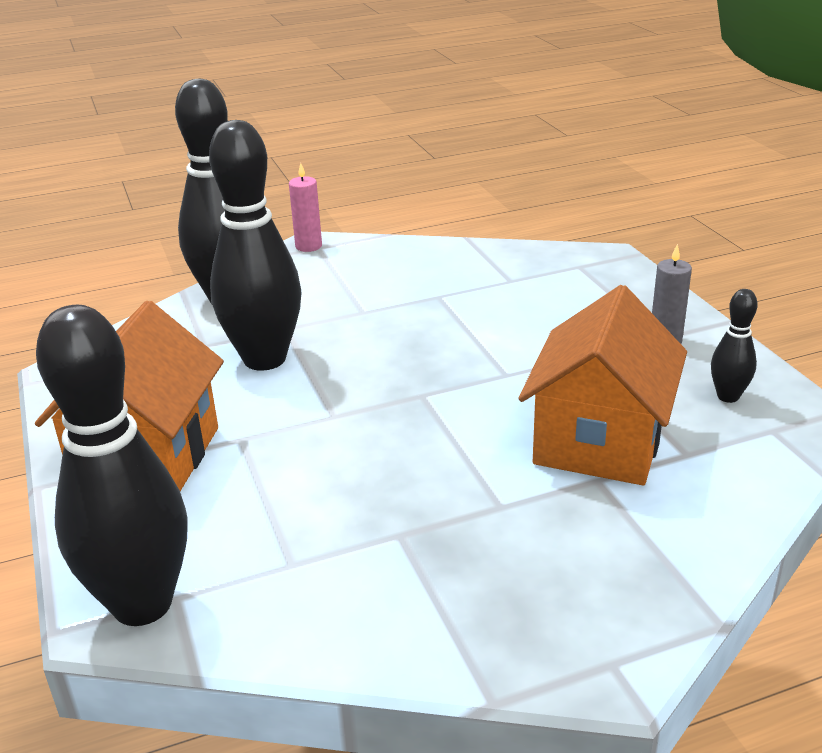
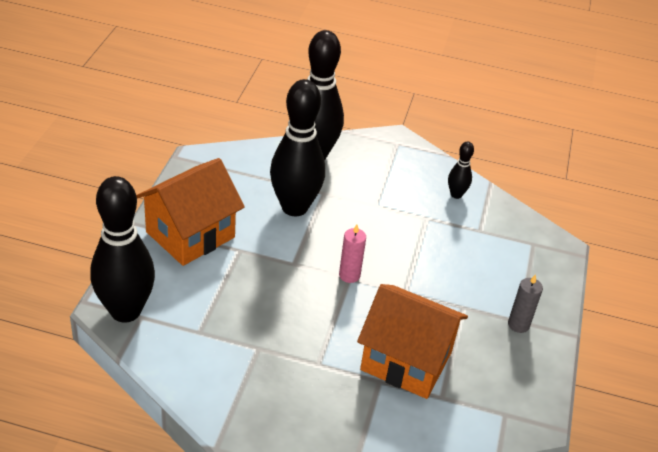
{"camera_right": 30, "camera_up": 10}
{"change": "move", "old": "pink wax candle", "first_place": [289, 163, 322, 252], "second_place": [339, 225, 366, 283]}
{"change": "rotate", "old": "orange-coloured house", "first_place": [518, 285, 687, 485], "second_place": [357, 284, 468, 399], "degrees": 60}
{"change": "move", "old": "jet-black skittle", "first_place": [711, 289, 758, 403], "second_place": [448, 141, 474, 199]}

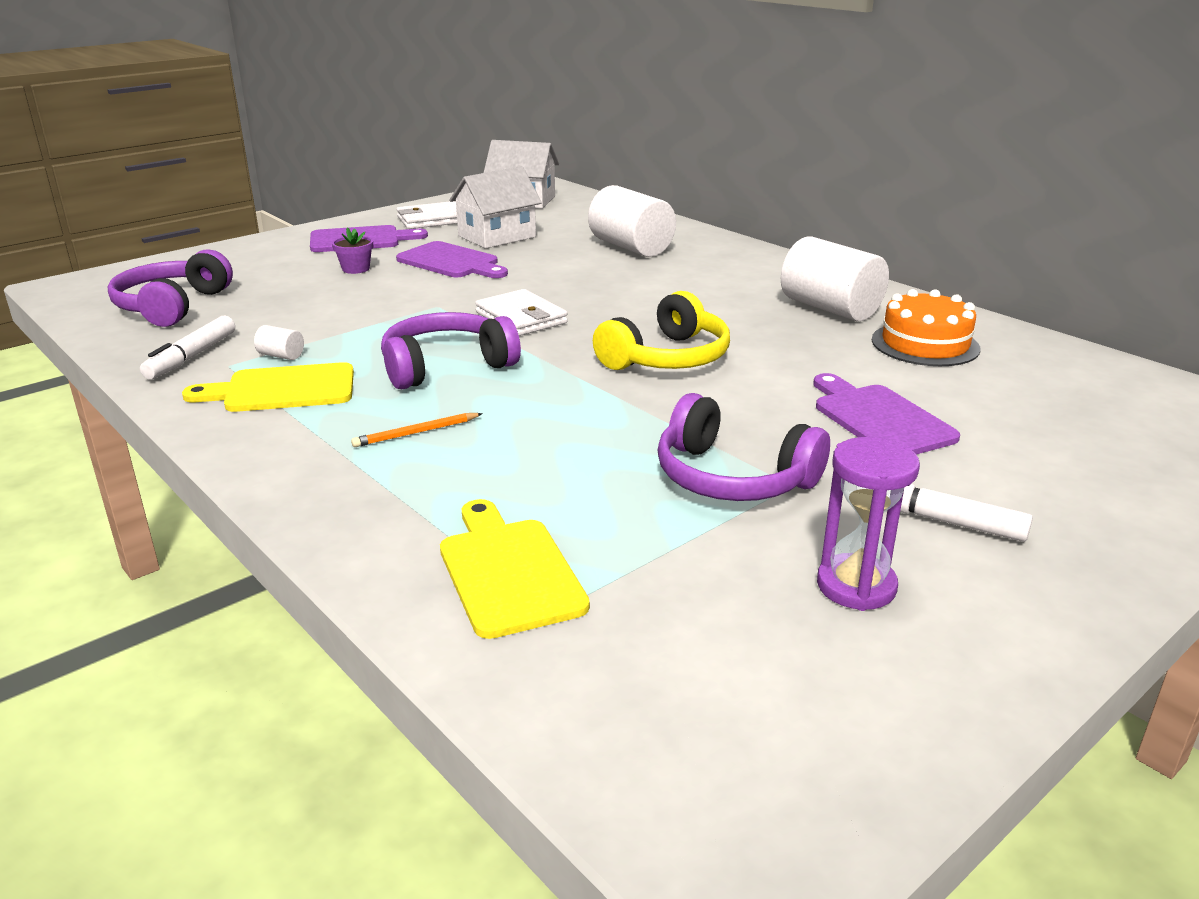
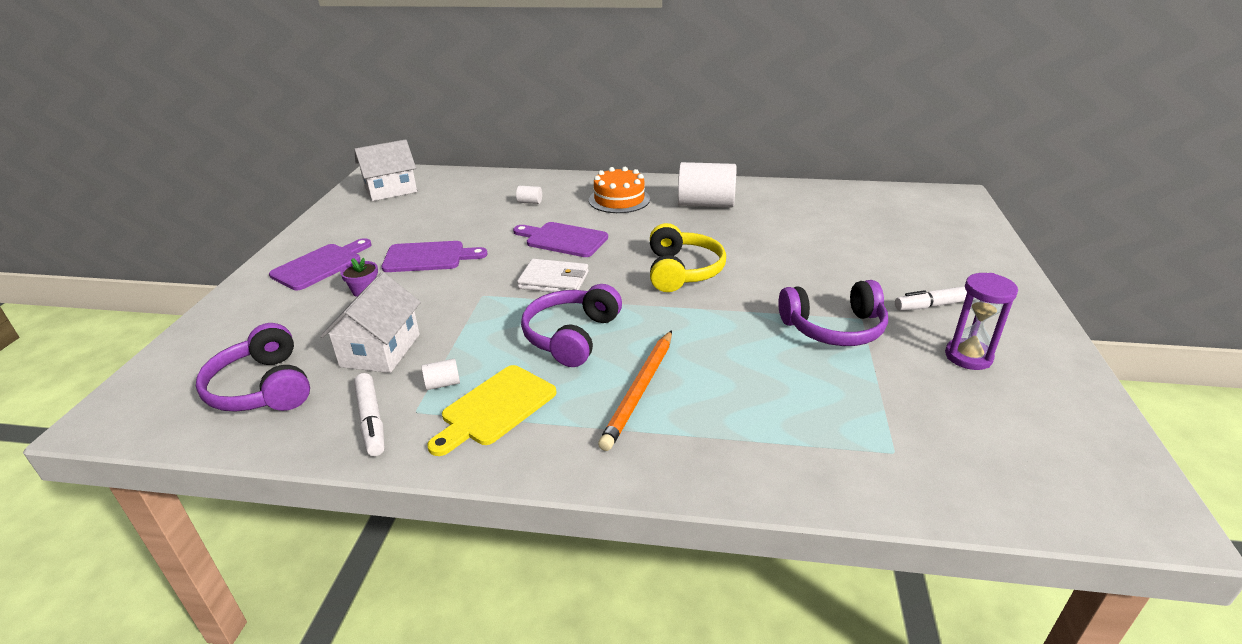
{"camera_right": -40, "camera_up": 5}
{"change": "move", "old": "white house", "first_place": [449, 166, 542, 249], "second_place": [320, 272, 421, 373]}
{"change": "resize", "old": "white cylinder", "first_place": [588, 185, 676, 257], "second_place": [516, 186, 542, 204], "factor": 0.41}
{"change": "delete", "old": "white billfold", "first_place": [396, 201, 457, 229]}
{"change": "move", "old": "orange-coloured layer cake", "first_place": [872, 289, 980, 366], "second_place": [589, 167, 650, 213]}
{"change": "move", "old": "violet bread board", "first_place": [813, 373, 960, 455], "second_place": [513, 222, 608, 257]}
{"change": "resize", "old": "orange-coloured wooden pencil", "first_place": [351, 413, 483, 447], "second_place": [598, 330, 672, 451], "factor": 1.86}
{"change": "delete", "old": "golden bread board", "first_place": [440, 499, 590, 639]}

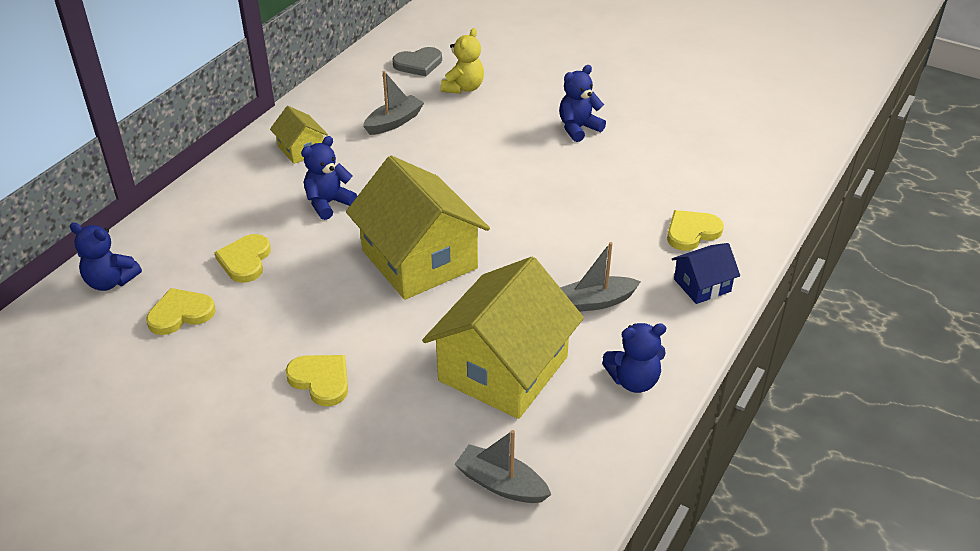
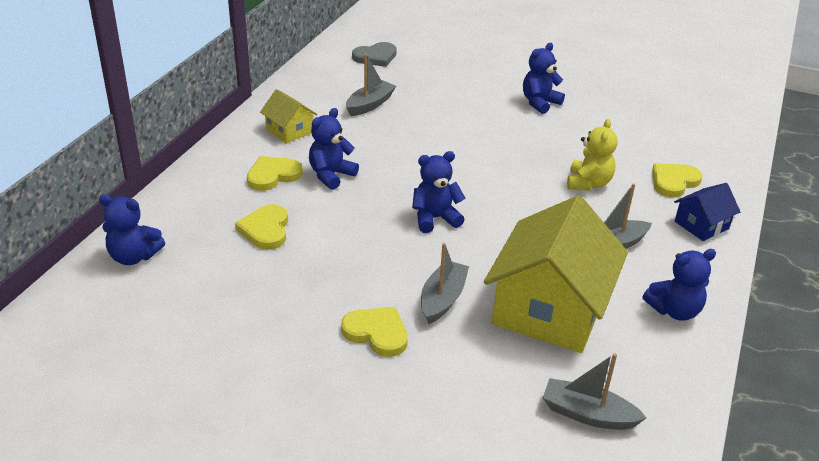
{"camera_right": -10, "camera_up": -5}
{"change": "move", "old": "golden stuffed bear", "first_place": [441, 28, 484, 94], "second_place": [567, 119, 618, 190]}
{"change": "replace", "old": "golden house", "new": "cobalt stuffed bear", "first_place": [346, 156, 490, 300], "second_place": [412, 151, 465, 233]}
{"change": "move", "old": "golden love heart", "first_place": [146, 288, 216, 335], "second_place": [247, 156, 303, 191]}
{"change": "insert", "new": "ash-grey toy boat", "second_place": [421, 243, 469, 324]}

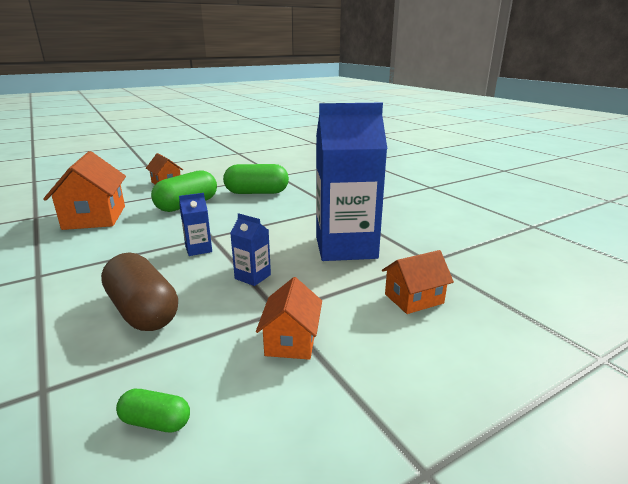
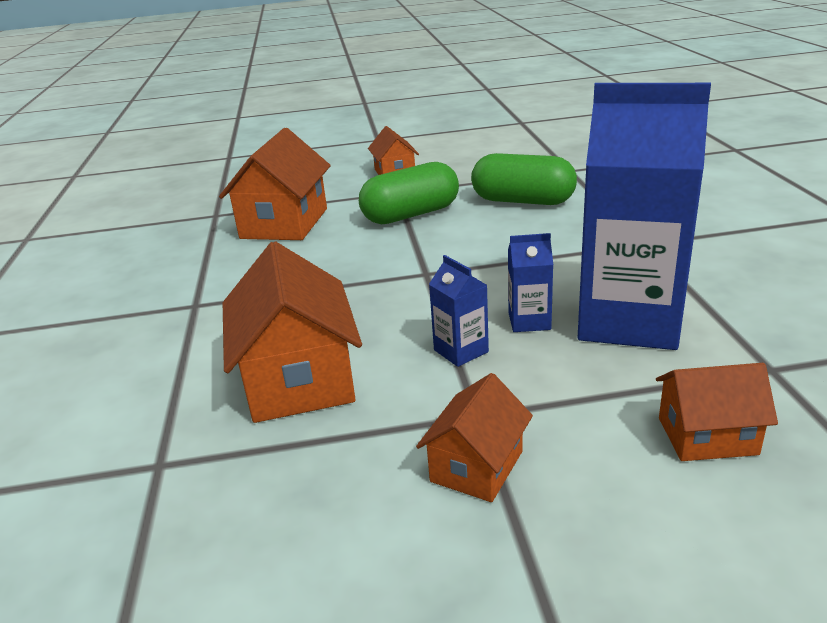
{"camera_right": 25, "camera_up": 5}
{"change": "move", "old": "cobalt juice carton", "first_place": [179, 193, 212, 256], "second_place": [508, 233, 553, 332]}
{"change": "replace", "old": "russet capsule", "new": "orange-coloured house", "first_place": [101, 252, 178, 331], "second_place": [223, 241, 362, 423]}
{"change": "delete", "old": "emerald capsule", "first_place": [116, 389, 190, 432]}

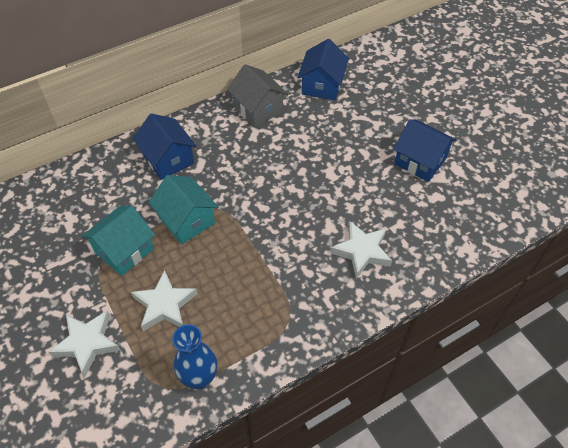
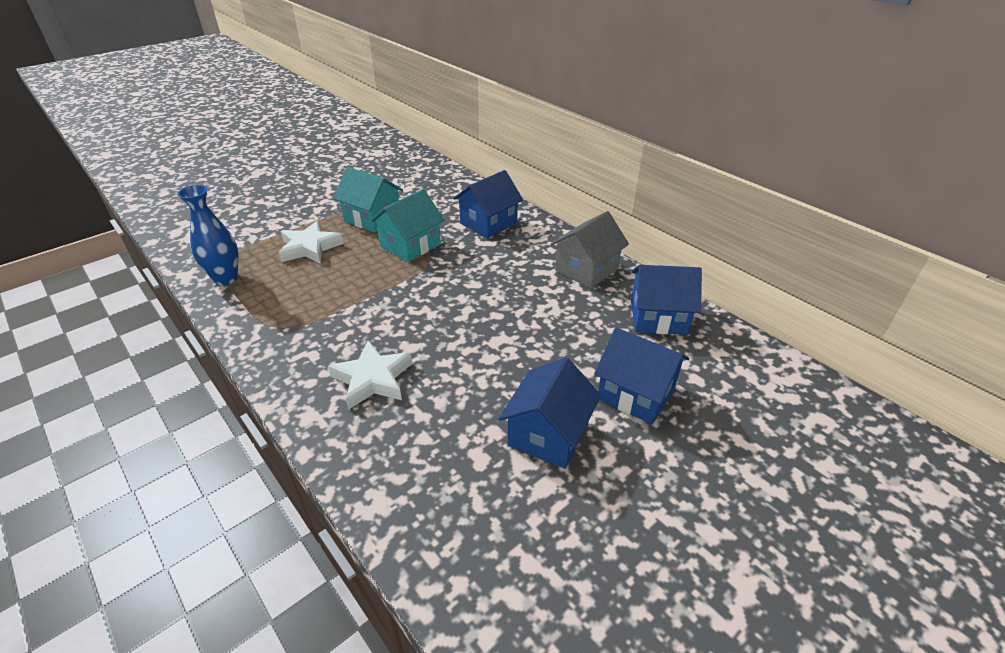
{"camera_right": 80, "camera_up": -15}
{"change": "delete", "old": "white five-pointed star", "first_place": [49, 311, 121, 377]}
{"change": "insert", "new": "cobalt house", "second_place": [594, 327, 689, 424]}

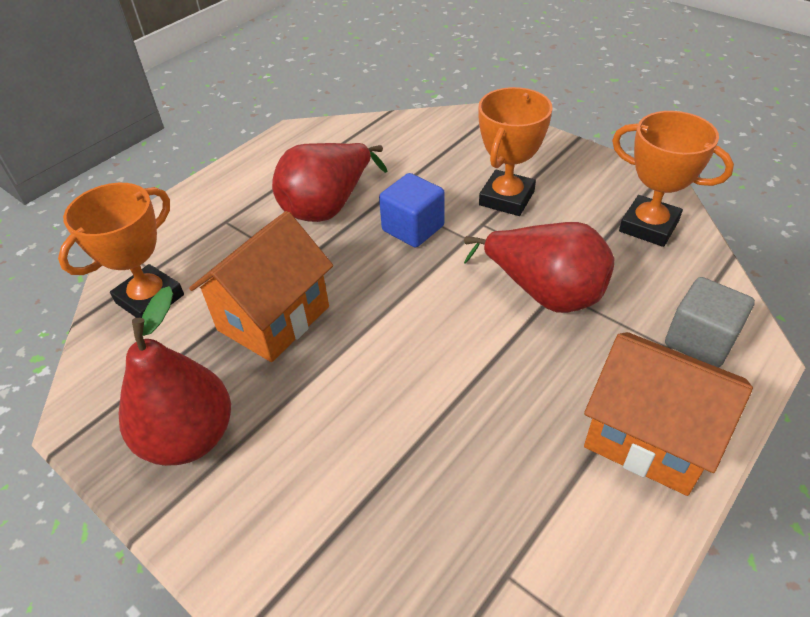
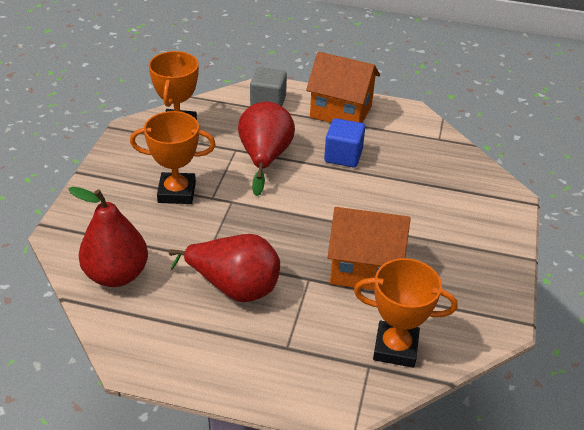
{"camera_right": -120, "camera_up": -5}
{"change": "move", "old": "cobalt cube", "first_place": [379, 173, 445, 248], "second_place": [324, 118, 365, 167]}
{"change": "move", "old": "red pear fruit", "first_place": [119, 286, 231, 466], "second_place": [68, 187, 148, 287]}
{"change": "rotate", "old": "orange-coloured house", "first_place": [584, 332, 753, 496], "second_place": [306, 52, 380, 123], "degrees": -75}

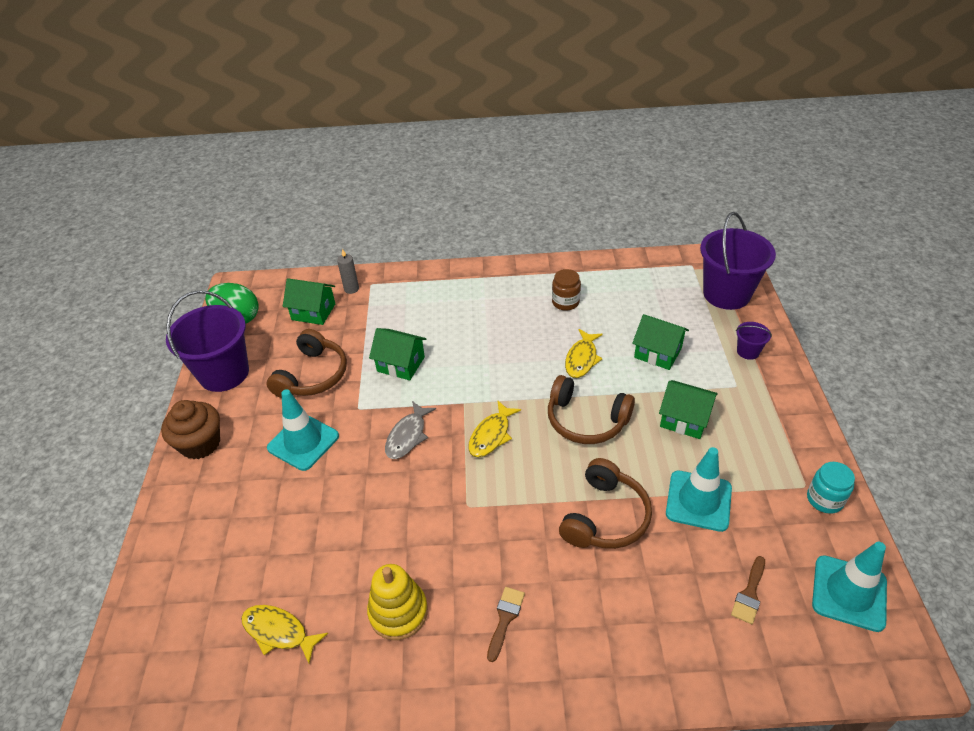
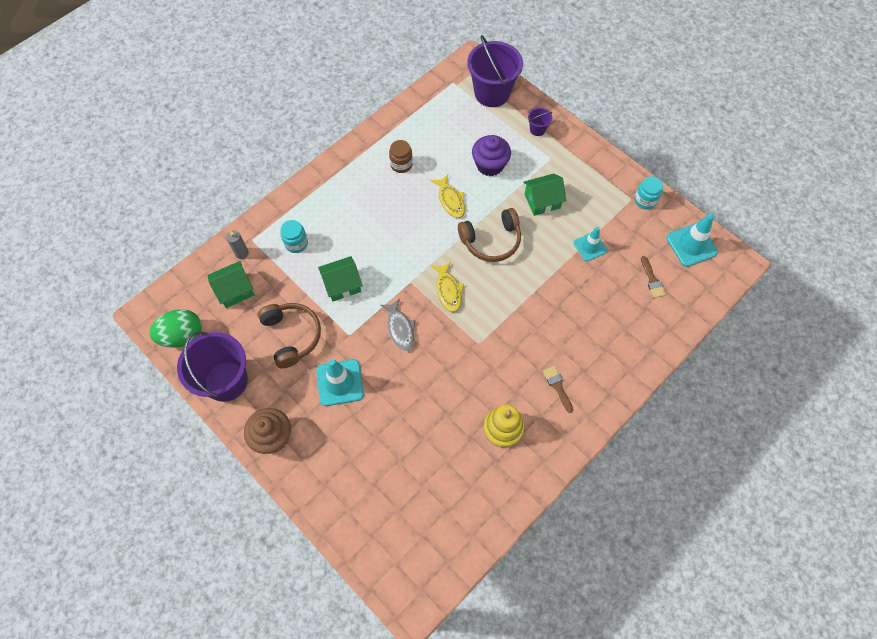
{"camera_right": -45, "camera_up": 20}
{"change": "replace", "old": "emerald house", "new": "violet muffin", "first_place": [632, 314, 689, 370], "second_place": [472, 135, 511, 176]}
{"change": "resize", "old": "aqua traffic cone", "first_place": [666, 447, 732, 532], "second_place": [574, 227, 607, 261], "factor": 0.66}
{"change": "delete", "old": "russet headset", "first_place": [559, 458, 652, 549]}
{"change": "delete", "old": "golden toy fish", "first_place": [241, 605, 328, 663]}
{"change": "insert", "new": "aqua jar", "second_place": [280, 220, 308, 253]}

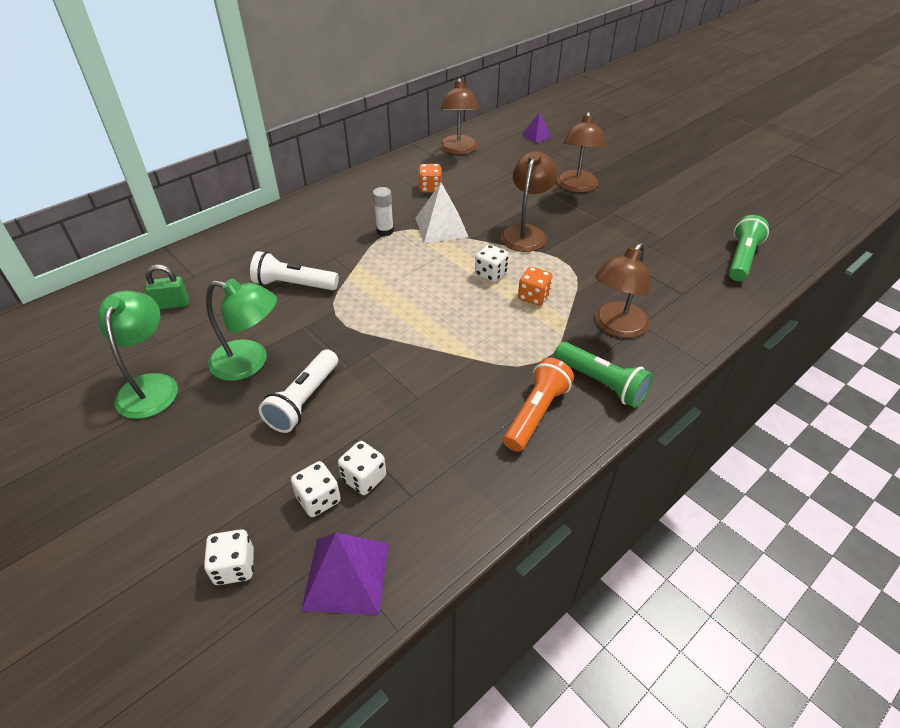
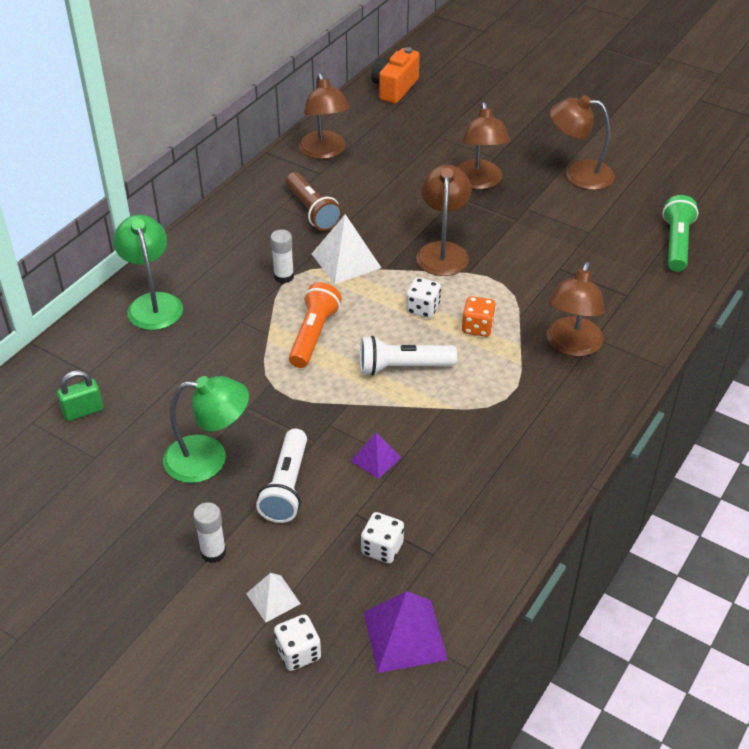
{"camera_right": -15, "camera_up": 0}
{"change": "move", "old": "violet pyramid", "first_place": [522, 113, 552, 143], "second_place": [351, 433, 402, 479]}
{"change": "replace", "old": "orange-coloured game die", "new": "russet pocket torch", "first_place": [419, 164, 442, 193], "second_place": [286, 172, 342, 231]}
{"change": "move", "old": "white pocket torch", "first_place": [250, 251, 339, 290], "second_place": [360, 336, 457, 375]}
{"change": "move", "old": "emerald reading lamp", "first_place": [98, 290, 178, 419], "second_place": [113, 215, 183, 330]}
{"change": "delete", "old": "emerald pocket torch", "first_place": [554, 342, 653, 408]}
{"change": "move", "old": "orange-coloured pocket torch", "first_place": [503, 358, 574, 452], "second_place": [289, 282, 342, 368]}
{"change": "delete", "old": "white game die", "first_place": [291, 461, 341, 517]}
{"change": "insert", "new": "orange-coloured compact camera", "second_place": [371, 47, 420, 104]}
{"change": "insert", "new": "russet reading lamp", "second_place": [550, 95, 615, 190]}
{"change": "insert", "new": "white stick of glue", "second_place": [193, 502, 226, 563]}
{"change": "insert", "new": "white pyramid", "second_place": [246, 573, 301, 623]}

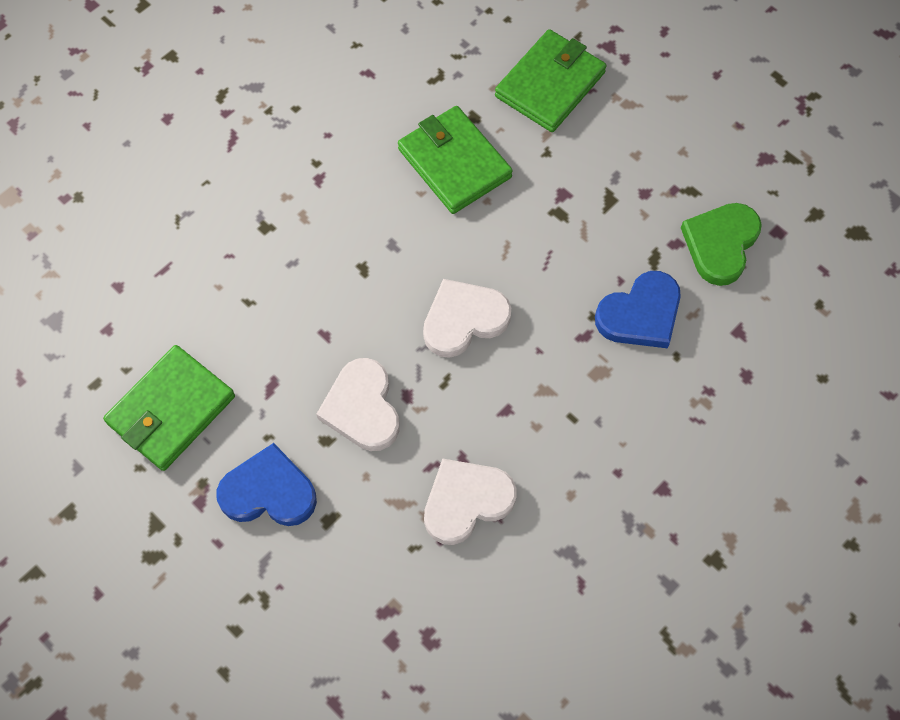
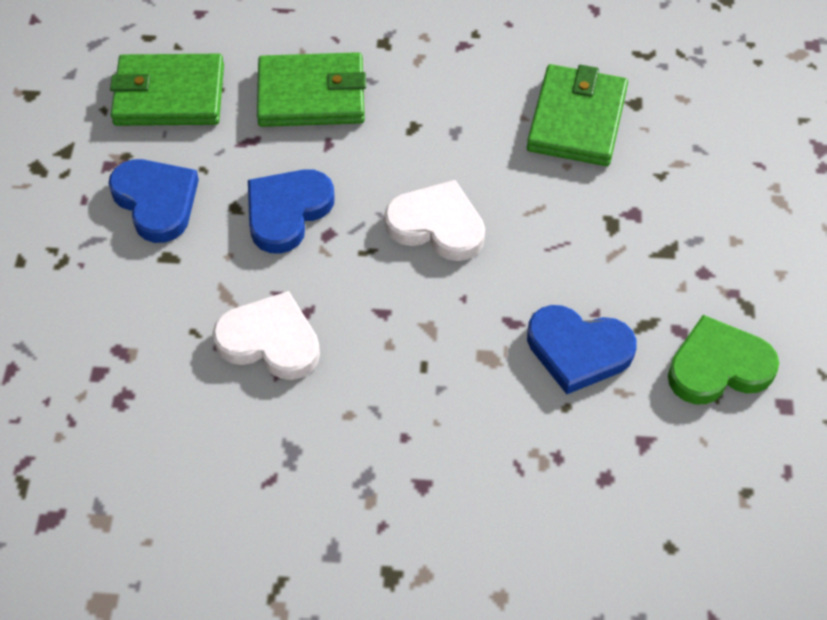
{"camera_right": 50, "camera_up": -10}
{"change": "move", "old": "emerald billfold", "first_place": [495, 29, 607, 132], "second_place": [257, 52, 366, 127]}
{"change": "recolor", "old": "white love heart", "new": "cobalt love heart", "first_place": [316, 358, 400, 451], "second_place": [248, 169, 335, 254]}

